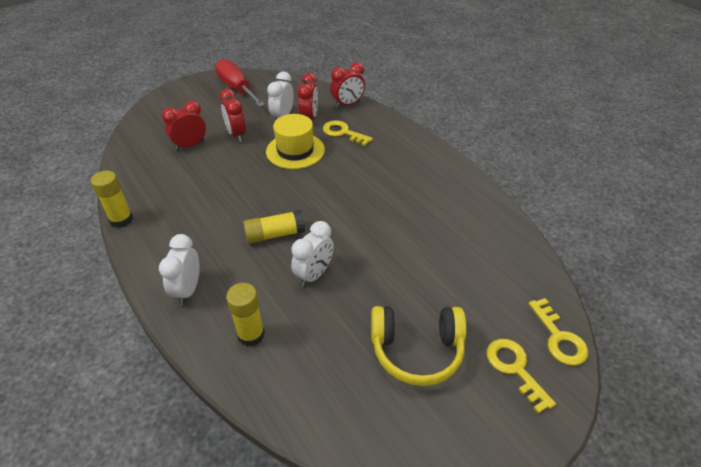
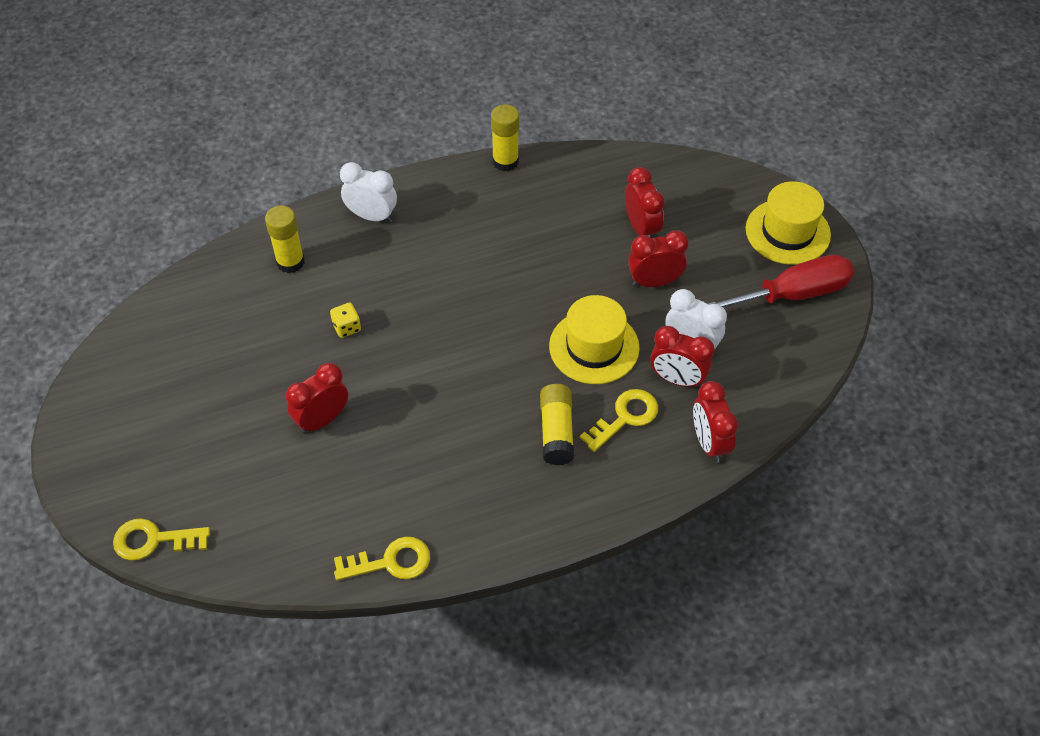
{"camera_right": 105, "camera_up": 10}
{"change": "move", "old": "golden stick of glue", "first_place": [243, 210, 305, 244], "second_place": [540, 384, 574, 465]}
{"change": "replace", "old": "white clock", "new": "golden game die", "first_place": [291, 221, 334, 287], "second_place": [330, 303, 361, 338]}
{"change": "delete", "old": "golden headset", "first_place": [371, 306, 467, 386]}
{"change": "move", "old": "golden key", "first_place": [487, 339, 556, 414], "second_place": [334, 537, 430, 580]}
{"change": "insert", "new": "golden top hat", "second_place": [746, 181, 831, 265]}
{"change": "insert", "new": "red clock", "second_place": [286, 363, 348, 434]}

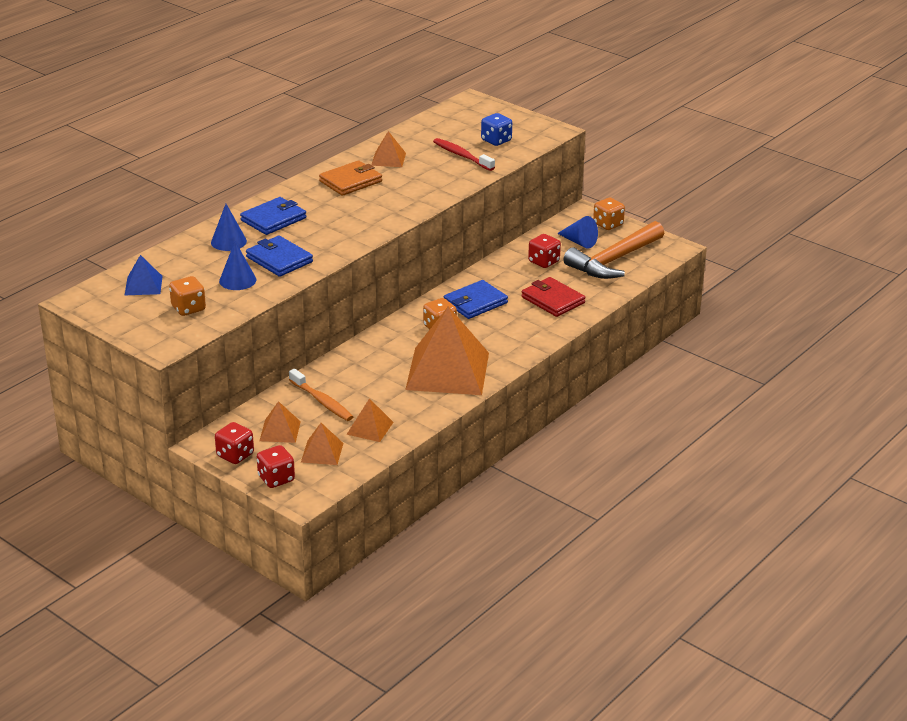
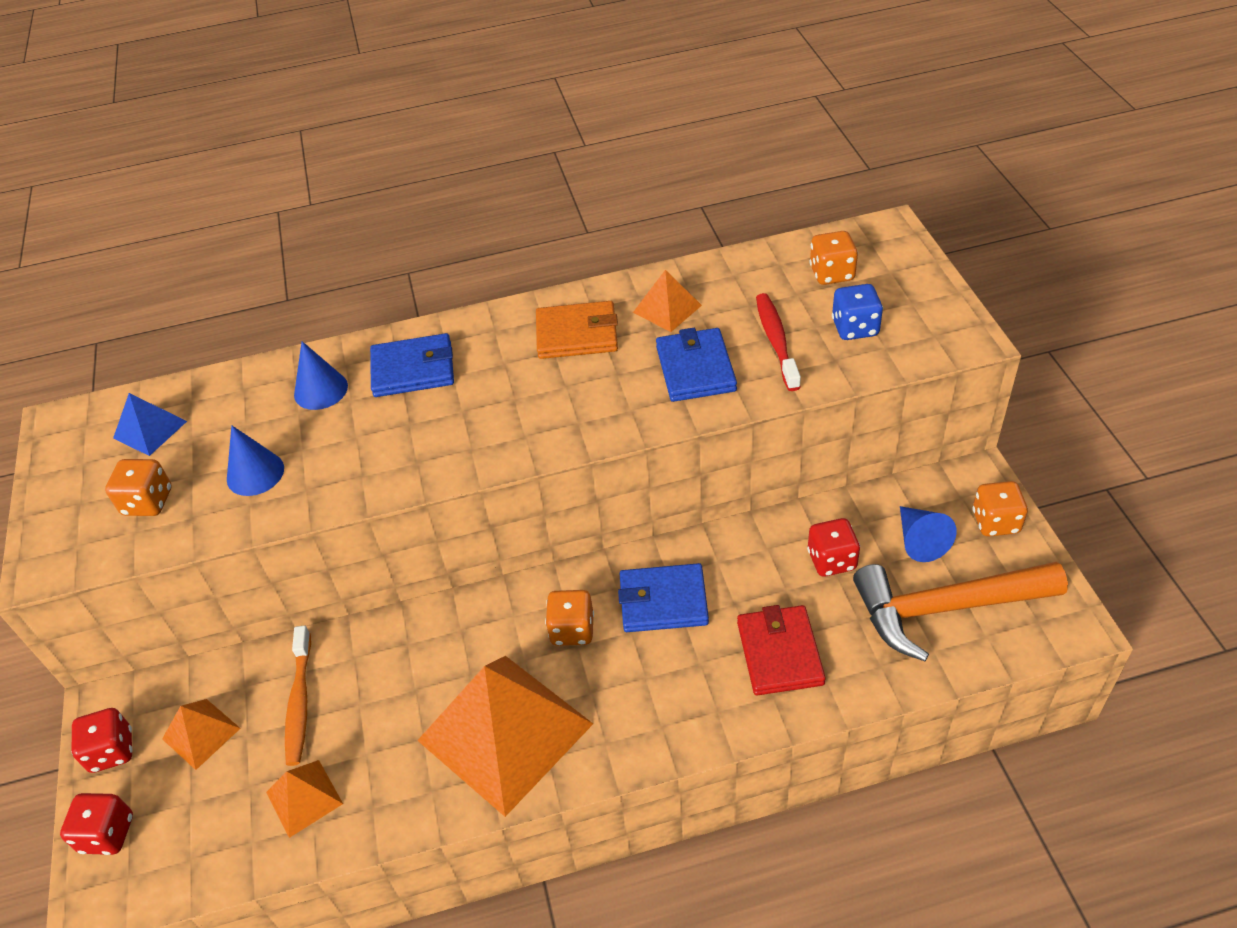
{"camera_right": 40, "camera_up": 15}
{"change": "move", "old": "cobalt billfold", "first_place": [246, 236, 313, 277], "second_place": [656, 328, 737, 402]}
{"change": "delete", "old": "orange-coloured pyramid", "first_place": [301, 423, 344, 465]}
{"change": "insert", "new": "orange-coloured game die", "second_place": [810, 231, 858, 285]}

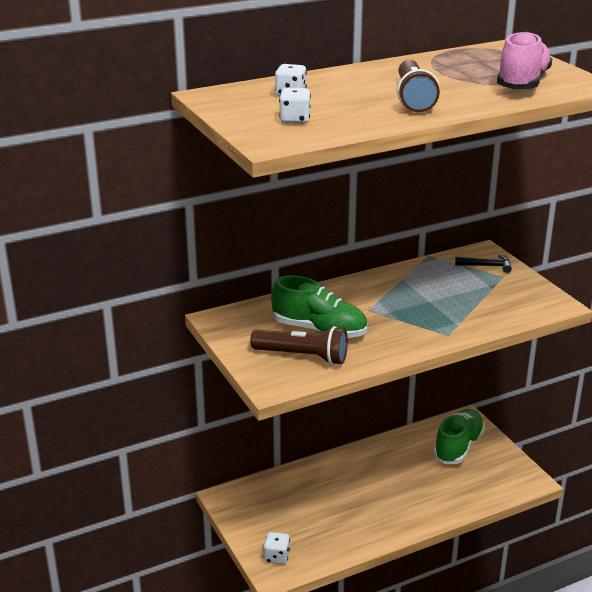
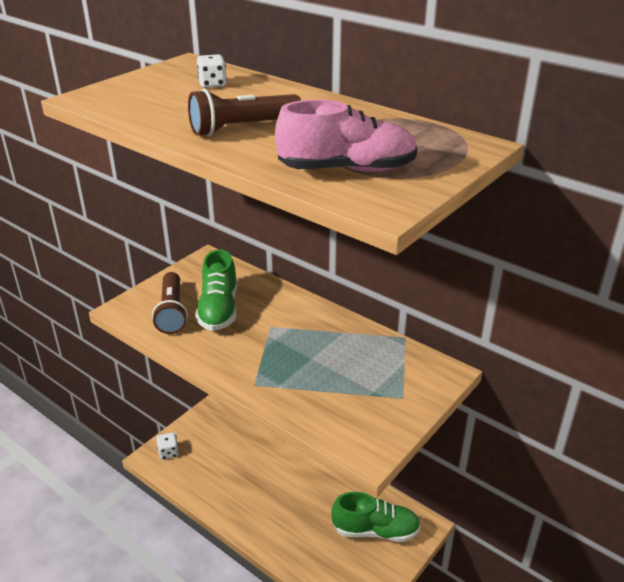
{"camera_right": 65, "camera_up": 5}
{"change": "delete", "old": "white game die", "first_place": [279, 88, 311, 123]}
{"change": "delete", "old": "jet-black claw hammer", "first_place": [455, 254, 512, 273]}

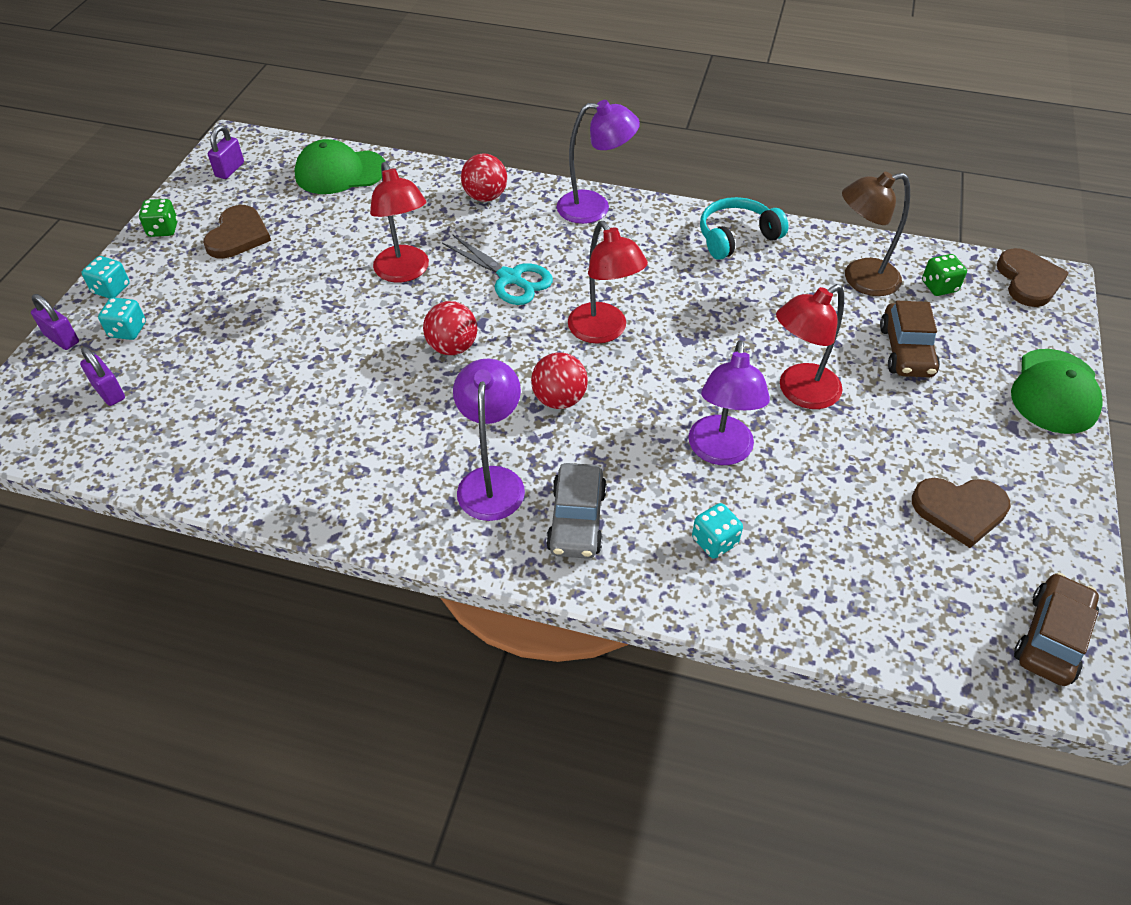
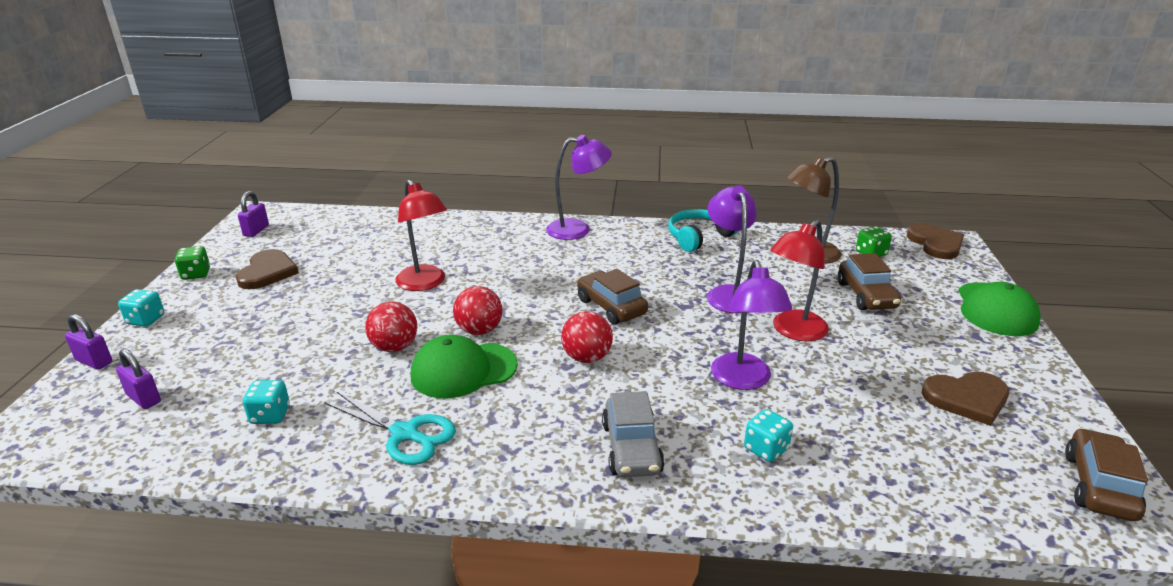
{"camera_right": -10, "camera_up": -20}
{"change": "move", "old": "emerald cap", "first_place": [294, 139, 386, 194], "second_place": [411, 335, 518, 399]}
{"change": "move", "old": "red play ball", "first_place": [461, 153, 507, 202], "second_place": [365, 302, 417, 352]}
{"change": "replace", "old": "red reading lamp", "new": "russet automobile", "first_place": [568, 221, 648, 344], "second_place": [577, 269, 648, 325]}
{"change": "move", "old": "aqua pair of scissors", "first_place": [442, 234, 553, 305], "second_place": [324, 392, 456, 465]}
{"change": "move", "old": "aqua game die", "first_place": [98, 297, 146, 340], "second_place": [243, 380, 290, 424]}
{"change": "move", "old": "violet reading lamp", "first_place": [453, 359, 525, 521], "second_place": [707, 186, 757, 313]}

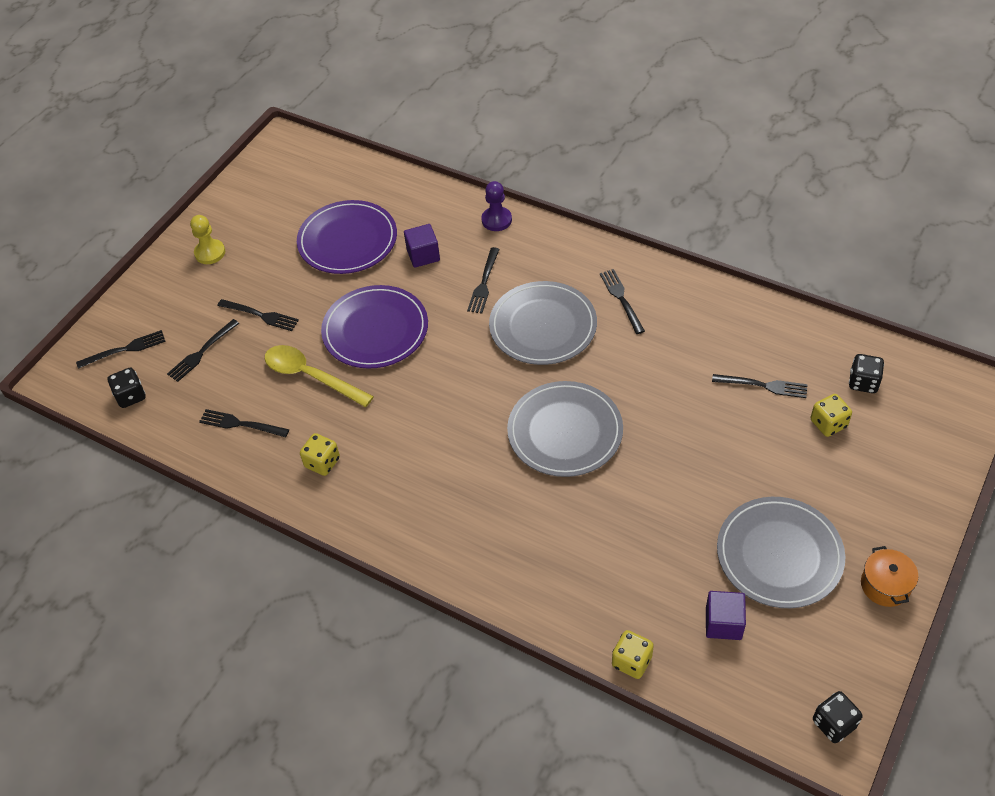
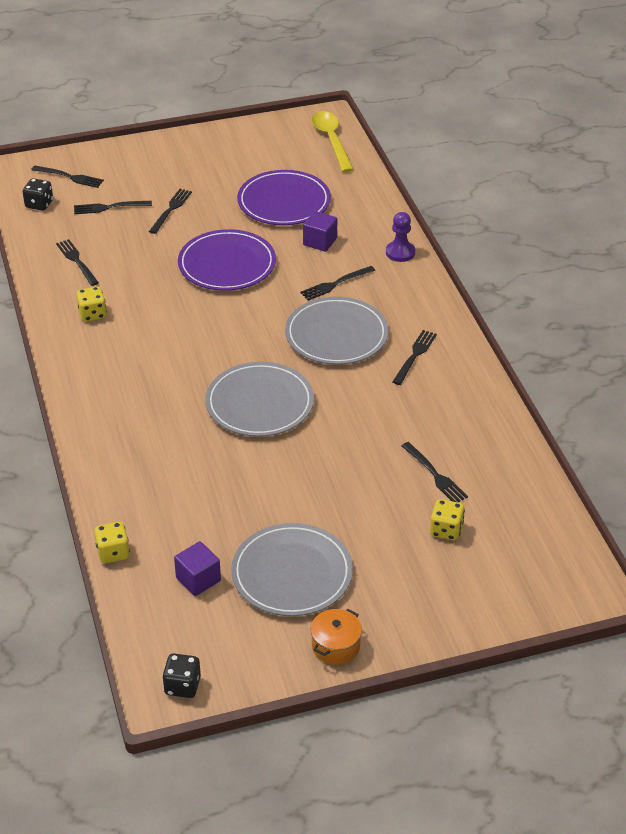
{"camera_right": 40, "camera_up": -10}
{"change": "delete", "old": "golden pawn", "first_place": [190, 215, 225, 264]}
{"change": "rotate", "old": "jet-black dinner fork", "first_place": [217, 299, 299, 331], "second_place": [149, 189, 192, 234], "degrees": -135}
{"change": "move", "old": "golden tablespoon", "first_place": [265, 345, 374, 407], "second_place": [312, 111, 354, 172]}
{"change": "delete", "old": "jet-black game die", "first_place": [849, 354, 884, 393]}

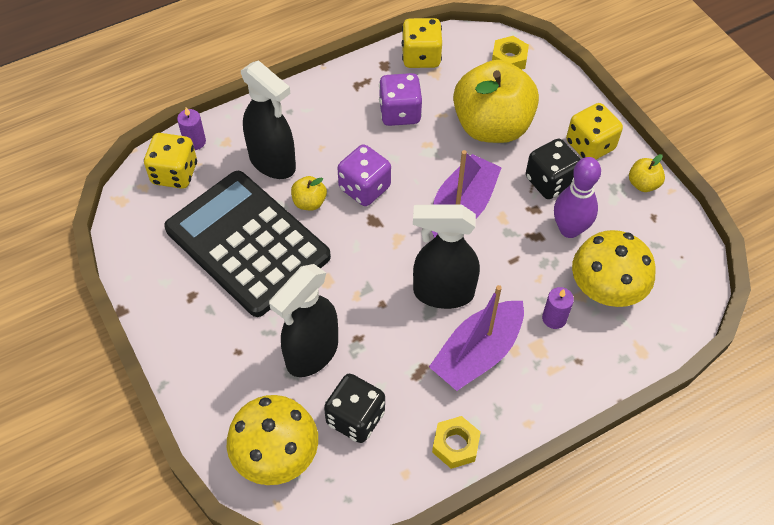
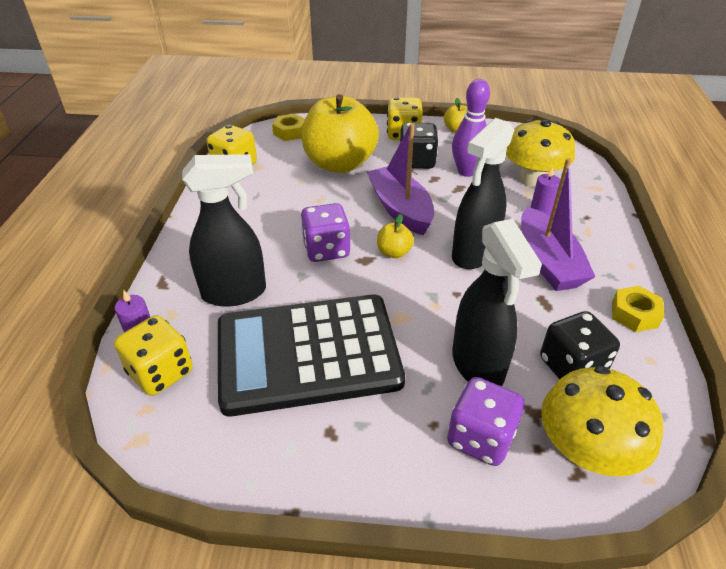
{"camera_right": -55, "camera_up": -15}
{"change": "move", "old": "violet game die", "first_place": [379, 73, 422, 126], "second_place": [447, 377, 525, 466]}
{"change": "move", "old": "golden apple", "first_place": [291, 176, 327, 210], "second_place": [377, 214, 414, 258]}

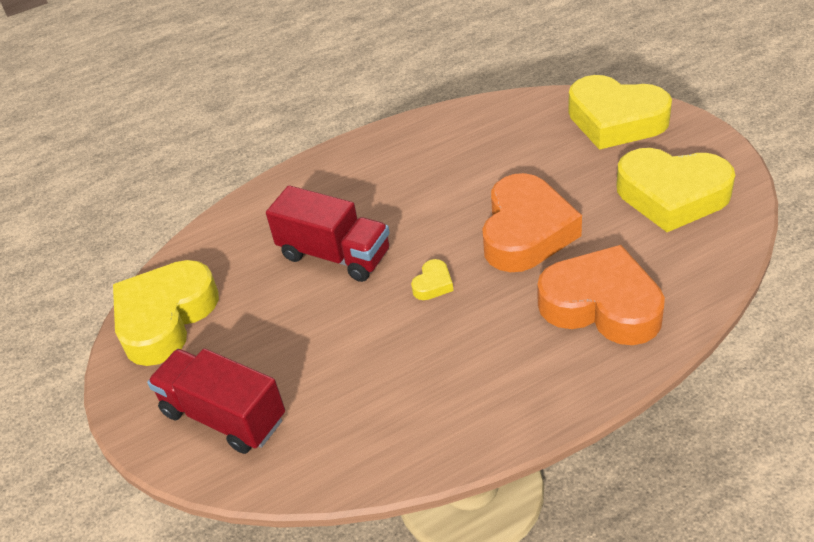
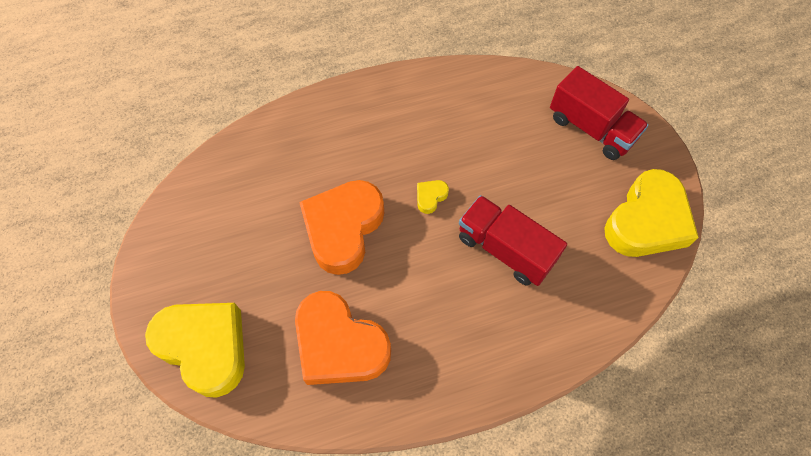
{"camera_right": -175, "camera_up": 20}
{"change": "delete", "old": "golden love heart", "first_place": [616, 148, 735, 232]}
{"change": "move", "old": "orange-coloured love heart", "first_place": [537, 245, 665, 345], "second_place": [295, 291, 391, 385]}

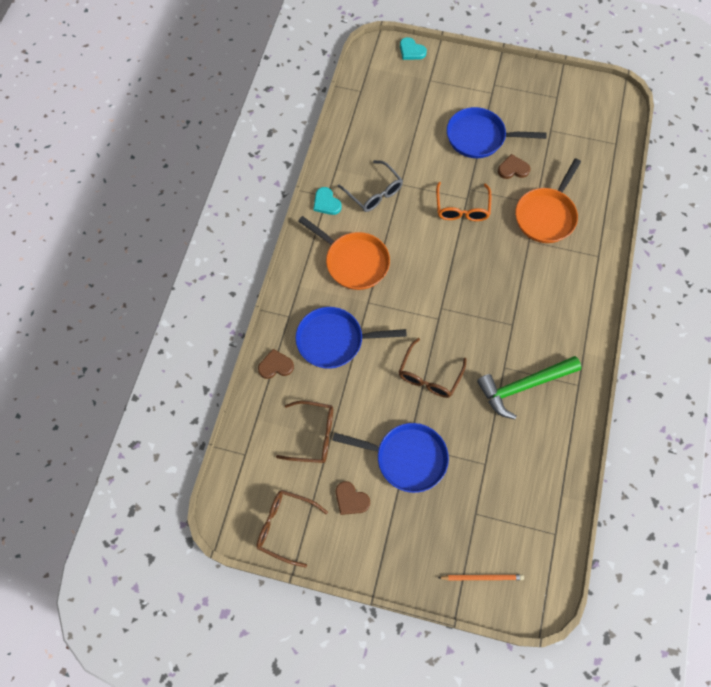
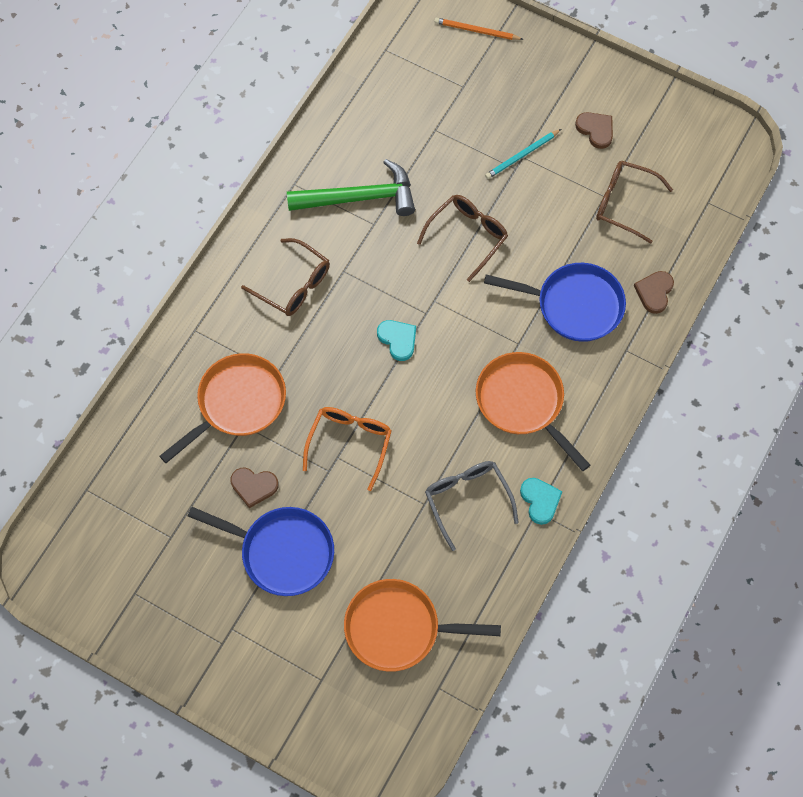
{"camera_right": -165, "camera_up": 0}
{"change": "move", "old": "aqua love heart", "first_place": [400, 37, 427, 60], "second_place": [377, 320, 416, 361]}
{"change": "rotate", "old": "russet love heart", "first_place": [258, 349, 294, 379], "second_place": [634, 271, 674, 314], "degrees": 105}
{"change": "replace", "old": "cobalt pan", "new": "aqua wooden pencil", "first_place": [332, 423, 449, 493], "second_place": [485, 129, 561, 179]}
{"change": "move", "old": "russet spectacles", "first_place": [256, 490, 328, 568], "second_place": [241, 238, 330, 316]}
{"change": "insert", "new": "orange-coloured pan", "second_place": [344, 579, 501, 672]}

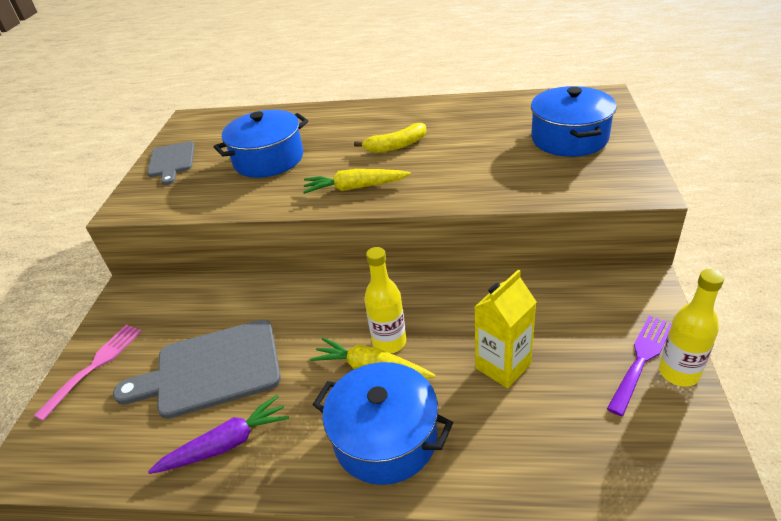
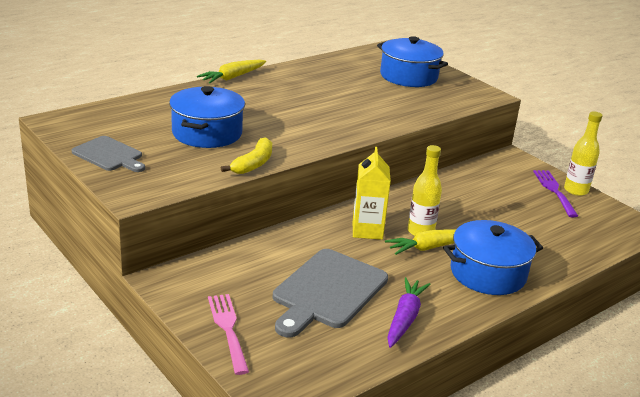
{"camera_right": -50, "camera_up": -10}
{"change": "move", "old": "golden banana fruit", "first_place": [354, 123, 426, 153], "second_place": [221, 137, 272, 174]}
{"change": "move", "old": "golden carrot", "first_place": [303, 169, 411, 194], "second_place": [197, 60, 266, 83]}
{"change": "move", "old": "golden juice carton", "first_place": [475, 270, 537, 388], "second_place": [353, 147, 391, 240]}

